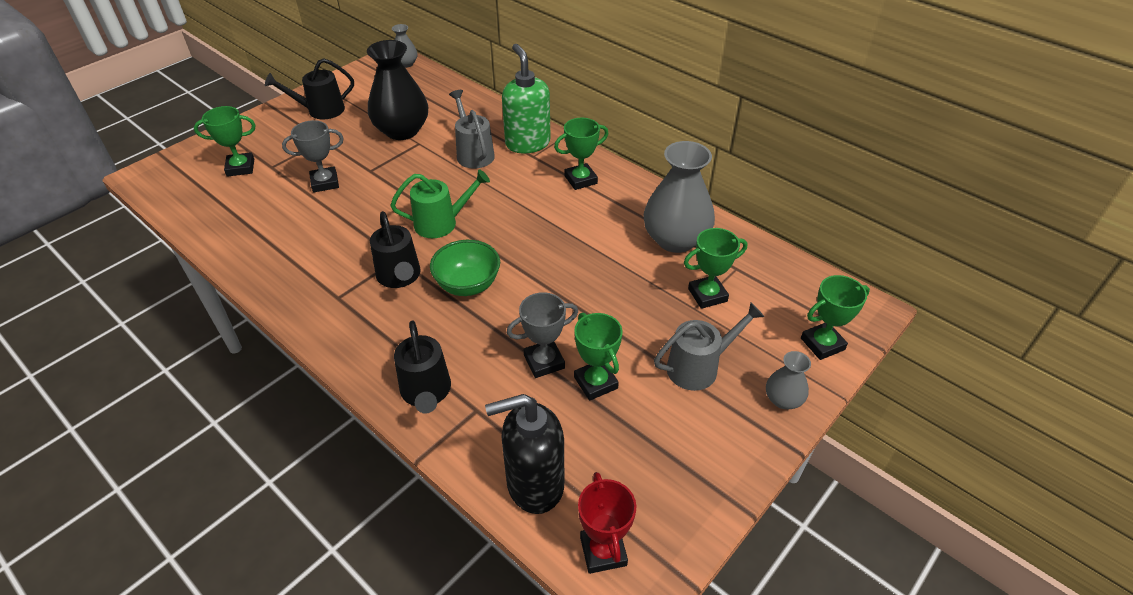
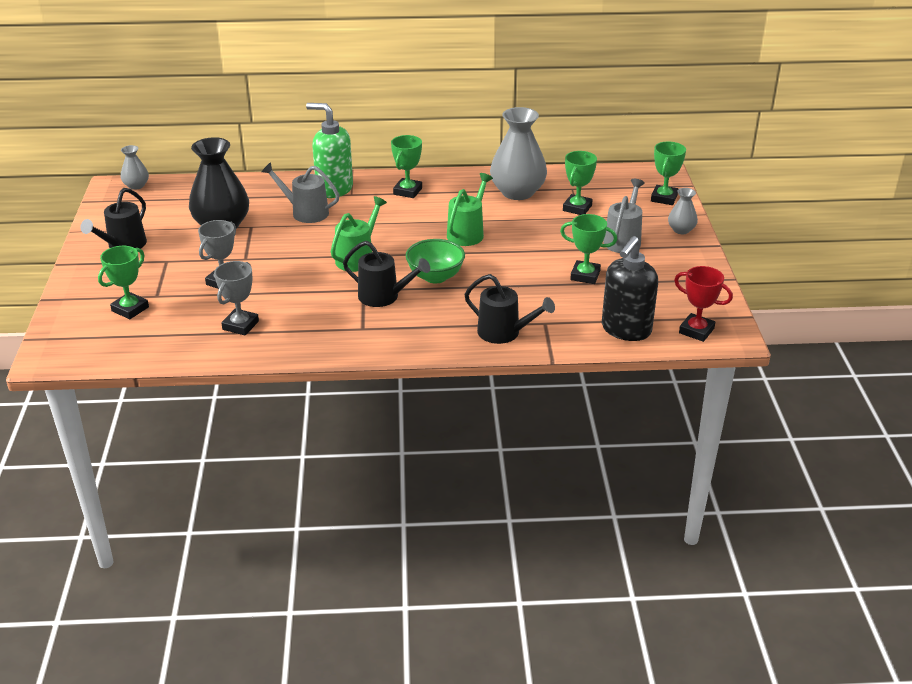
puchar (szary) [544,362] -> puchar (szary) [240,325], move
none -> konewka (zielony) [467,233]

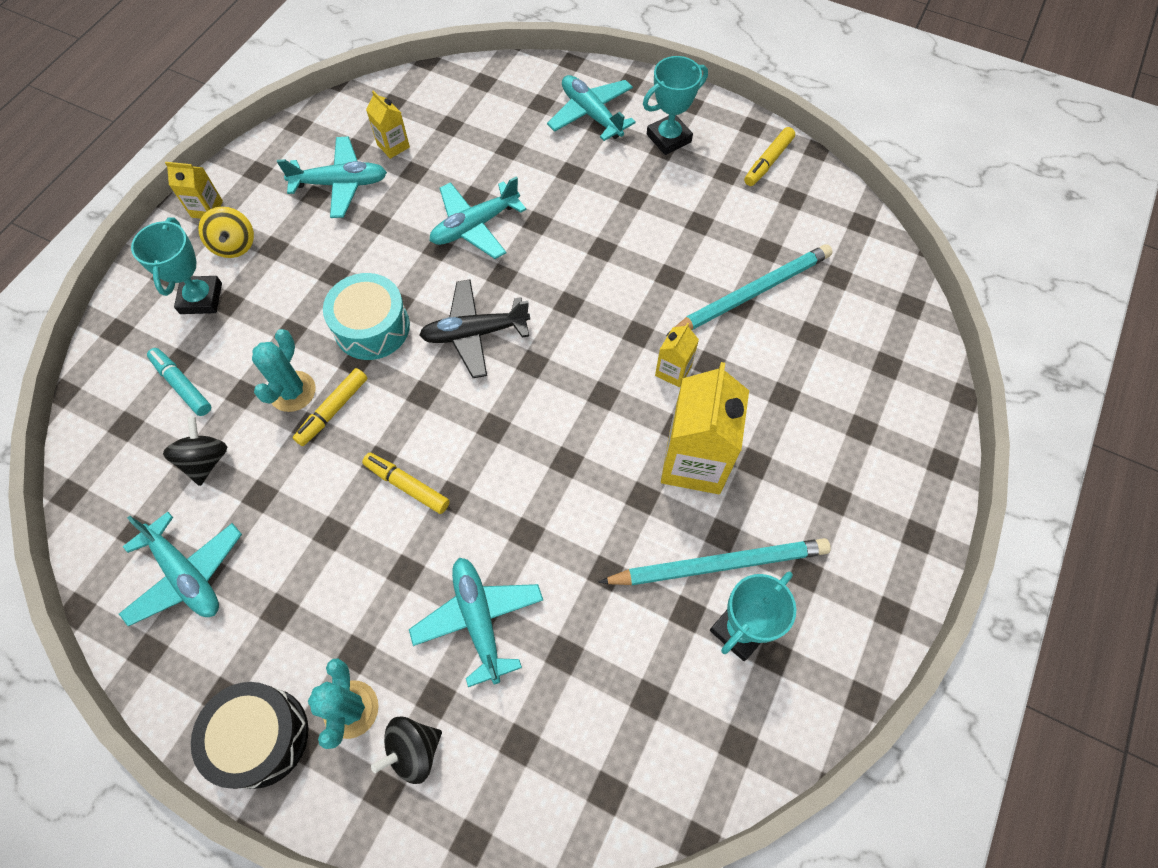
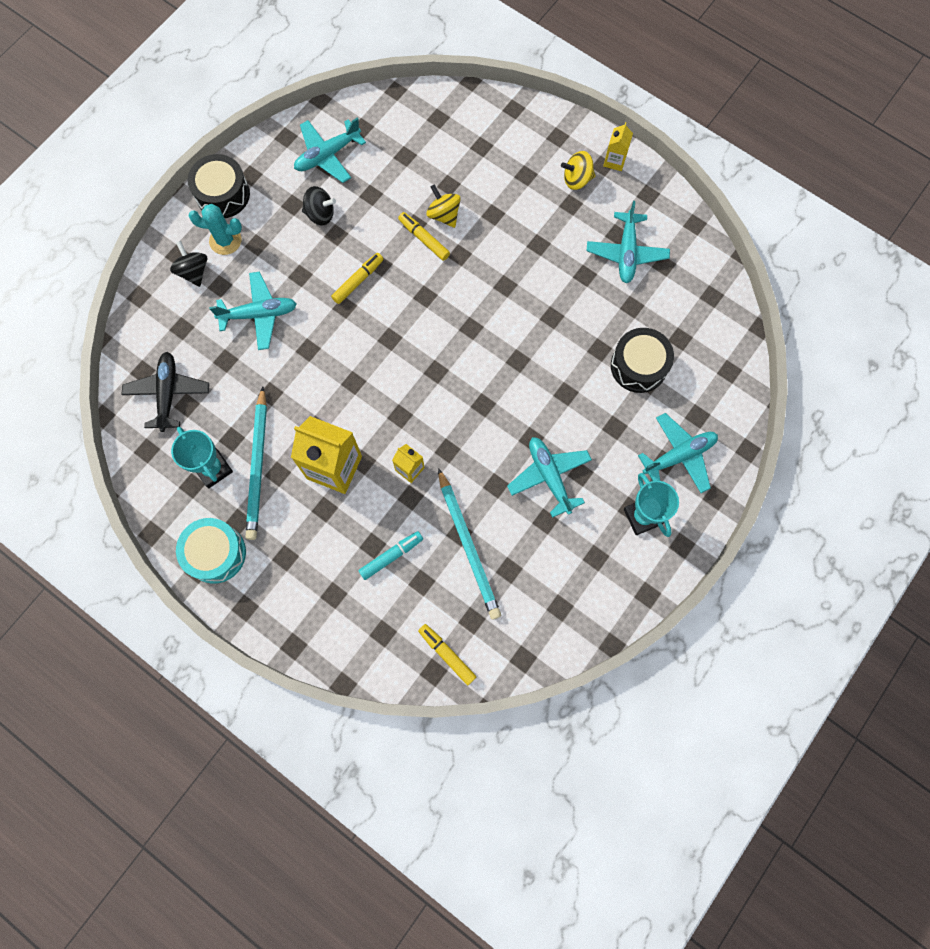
samolot (czarny) [475,333] -> samolot (czarny) [168,393], move
bęben (turkusowy) [372,327] -> bęben (turkusowy) [216,553], move
bączek (czarny) [206,460] -> bączek (czarny) [320,214], move
flamaster (turkusowy) [182,385] -> flamaster (turkusowy) [391,556], move
flamaster (żółty) [768,161] -> flamaster (żółty) [447,655], move
kaktus (turkusowy) [292,391] -> bączek (żółty) [444,215]
samolot (turkusowy) [475,226] -> samolot (turkusowy) [549,476], move
none -> bęben (czarny) [638,366]
puchar (turkusowy) [201,298] -> none
karton mleka (żółty) [393,146] -> none

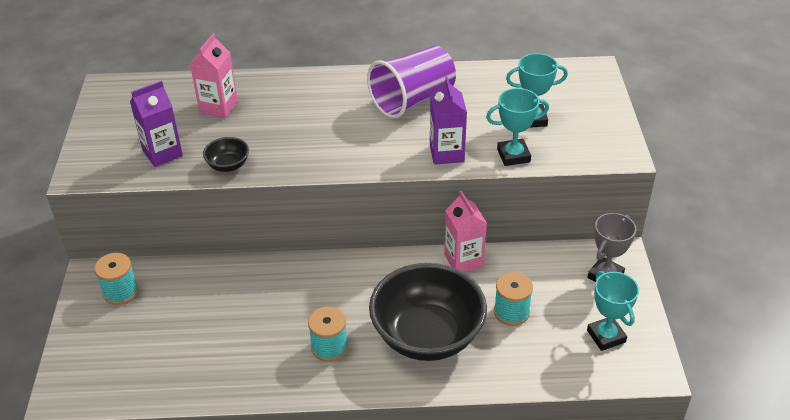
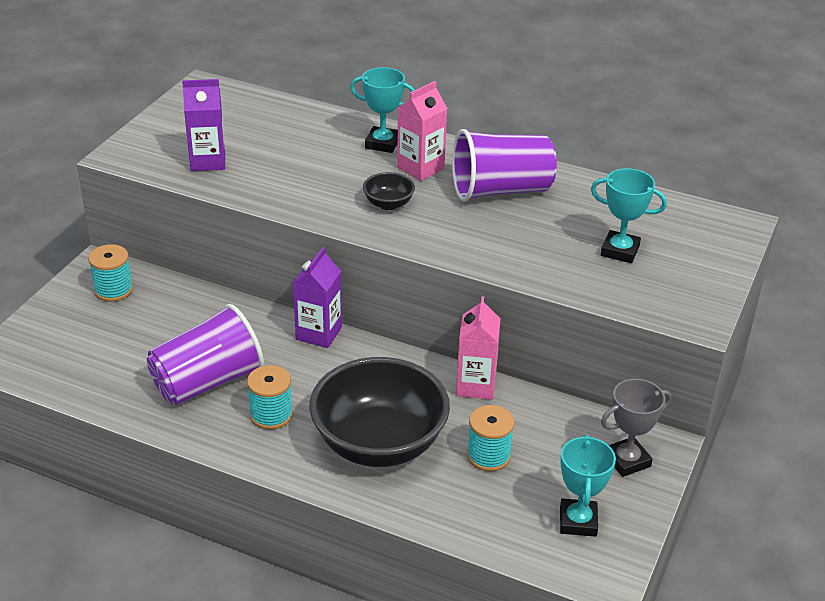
none -> szklanka (fioletowy) [207,382]
karton mleka (fioletowy) [446,153] -> karton mleka (fioletowy) [319,333], move
puchar (turkusowy) [513,155] -> puchar (turkusowy) [382,143], move
miska (czarny) [228,165] -> miska (czarny) [388,204], move
karton mleka (różowy) [218,107] -> karton mleka (różowy) [420,168], move

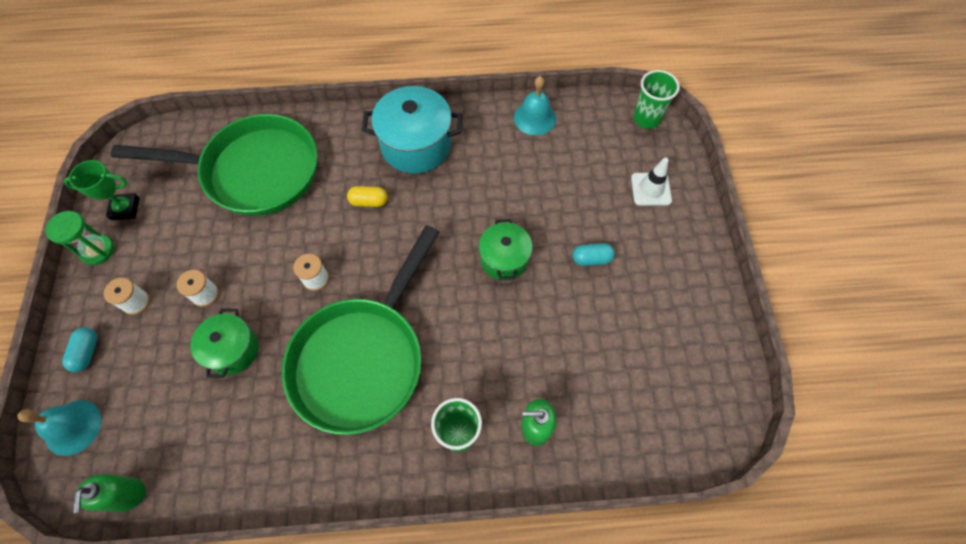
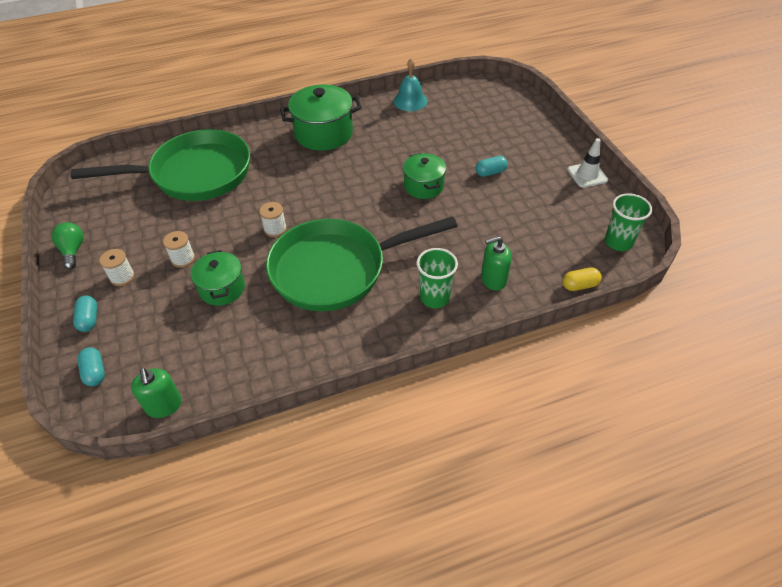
klepsydra (zielony) [97,250] -> żarówka (zielony) [73,251]
dzwonek (turkusowy) [73,427] -> kapsułka (turkusowy) [95,372]
patelnia (zielony) [362,359] -> patelnia (zielony) [336,270], 60 degrees clockwise
garnek (turkusowy) [416,145] -> garnek (zielony) [323,133]
kapsułka (żółty) [369,201] -> kapsułka (żółty) [579,285], move
pachołek (biały) [651,189] -> pachołek (biały) [587,175], move
szklanka (zielony) [646,119] -> szklanka (zielony) [618,242], move
puchar (zielony) [125,209] -> none

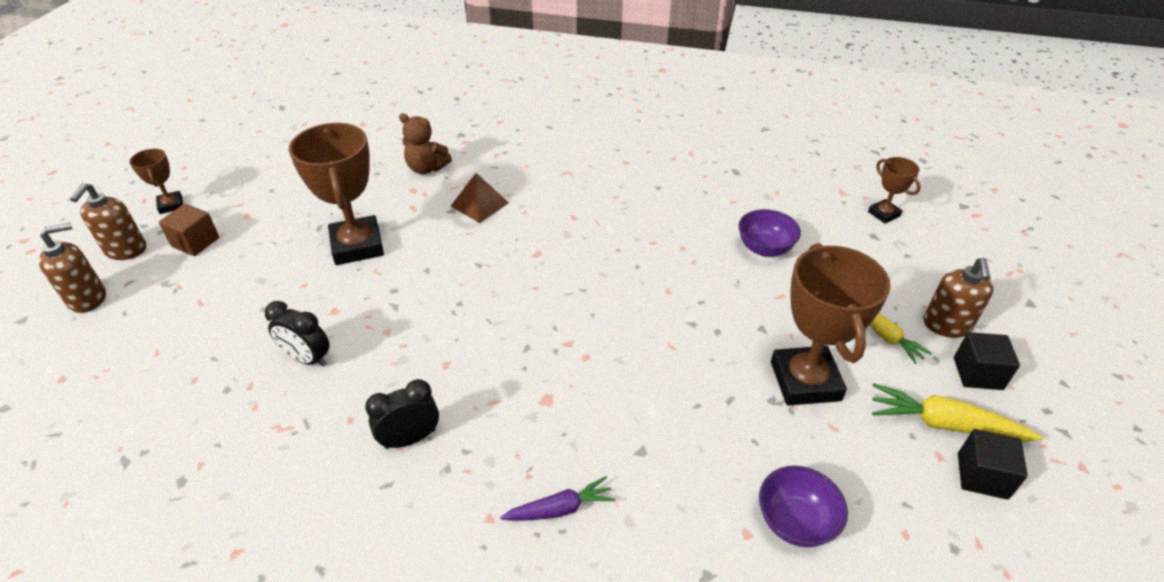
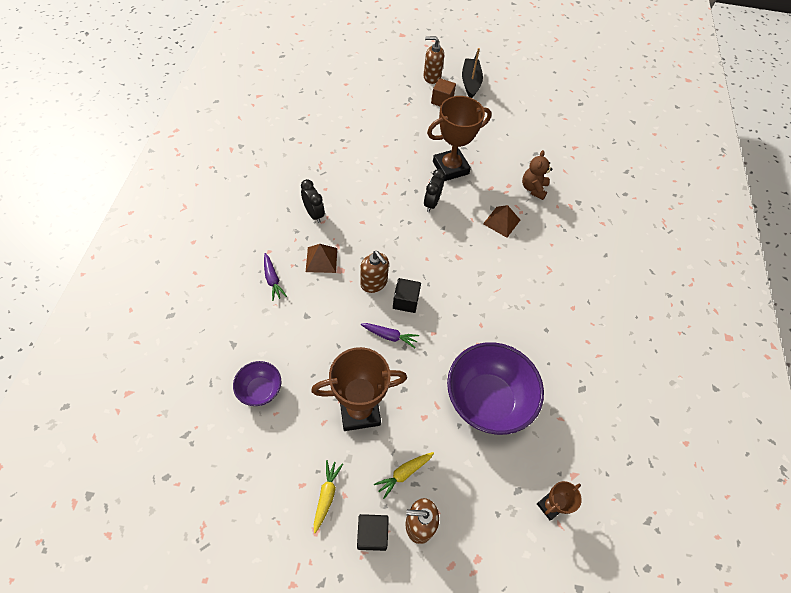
none -> piramida (brązowy) [321,260]
marchewka (żółty) [944,424] -> marchewka (żółty) [326,495], x0.66
dozownik mydła (brązowy) [88,298] -> dozownik mydła (brązowy) [374,283], move
none -> marchewka (fioletowy) [389,336]
sześcian (czarny) [982,476] -> sześcian (czarny) [405,301], move
budzik (czarny) [307,358] -> budzik (czarny) [431,203], move
miska (fioletowy) [764,248] -> miska (fioletowy) [487,400], x2.01
puchar (brązowy) [171,205] -> łódka (czarny) [470,82]

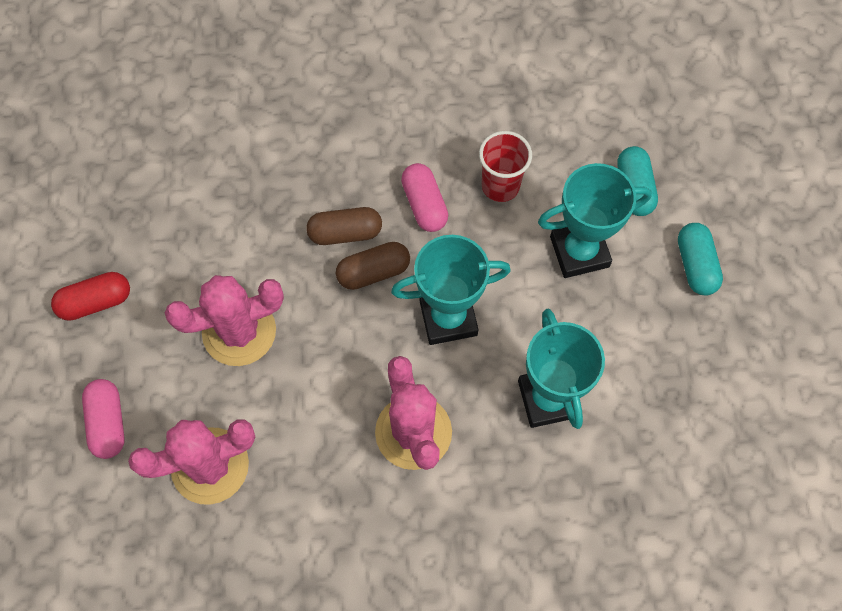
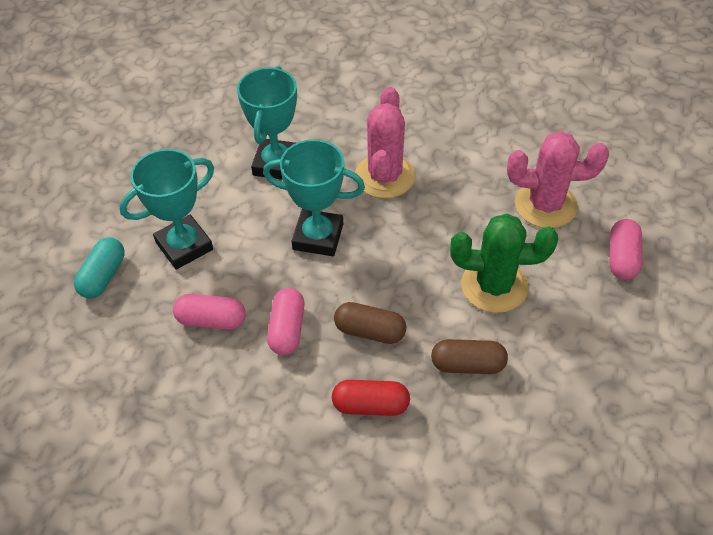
puchar (turkusowy) [579,252] -> puchar (turkusowy) [184,246], 45 degrees counterclockwise
szklanka (czerwony) [500,186] -> kapsułka (różowy) [211,320]
kapsułka (czerwony) [96,302] -> kapsułka (czerwony) [370,405], move
kapsułka (brązowy) [373,272] -> kapsułka (brązowy) [467,365], move
kaktus (różowy) [239,331] -> kaktus (zielony) [494,286]
kapsułka (turkusowy) [695,265] -> none

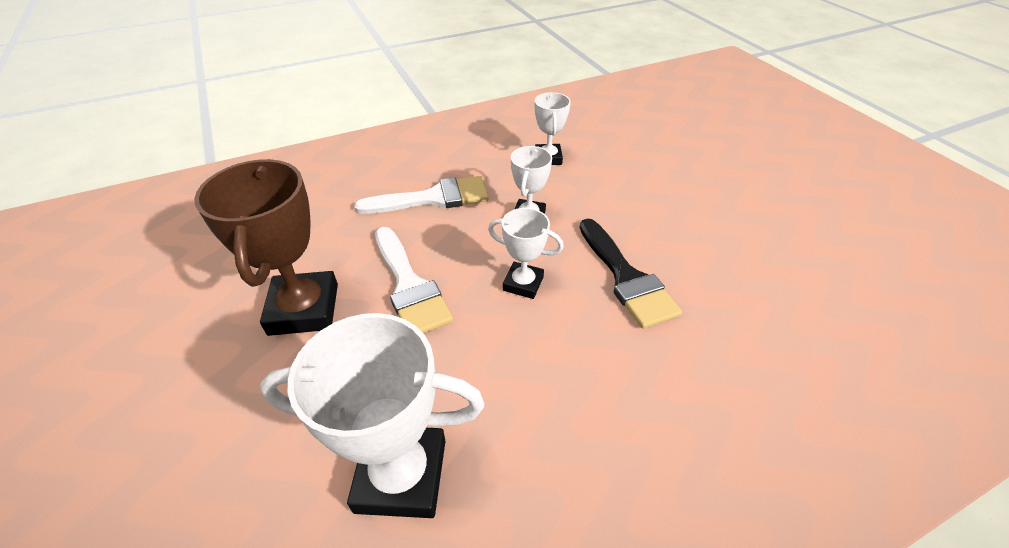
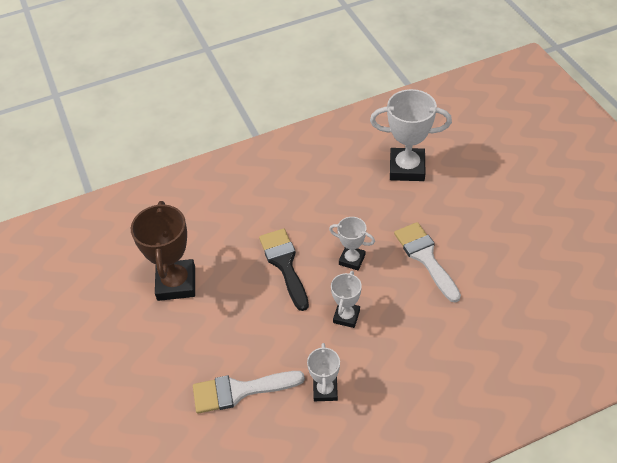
puchar (brązowy) [304,309] -> puchar (brązowy) [176,283], move
pędzel (biały) [433,198] -> pędzel (biały) [240,391], move

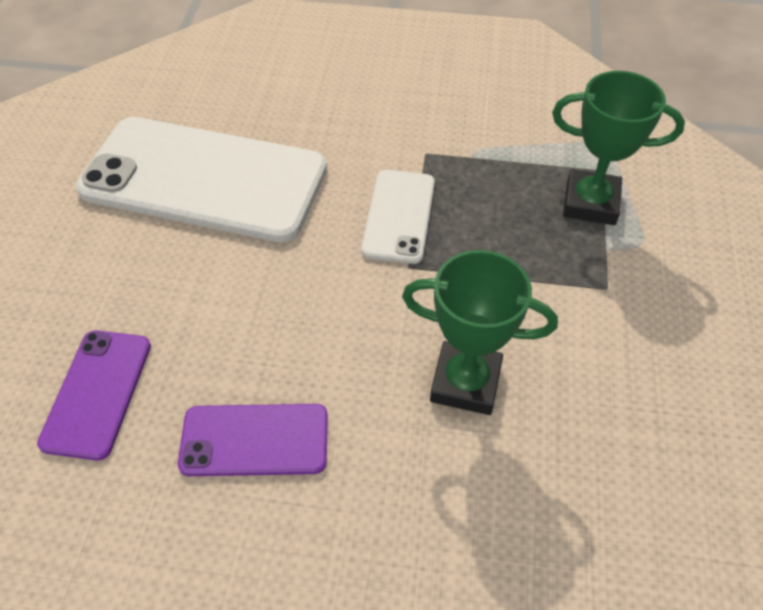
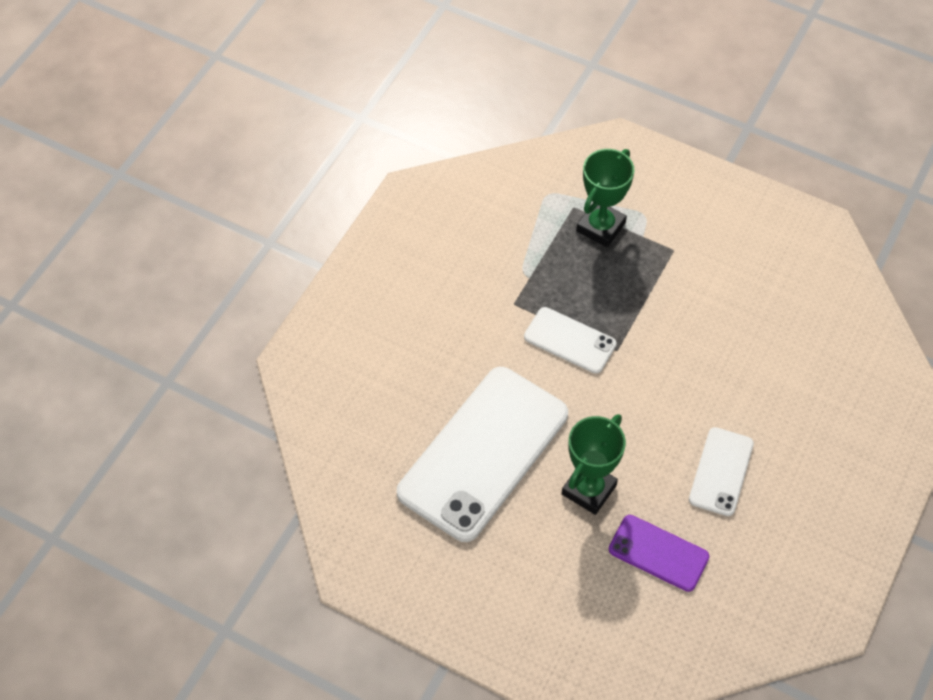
puchar (zielony) [465,382] -> puchar (zielony) [589,489], move
telefon (fioletowy) [255,440] -> telefon (biały) [721,471]

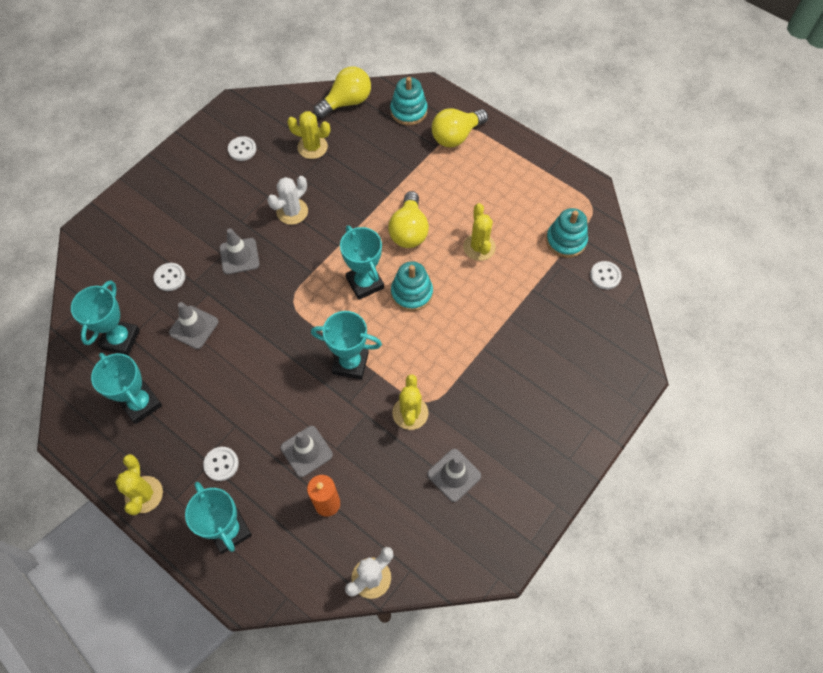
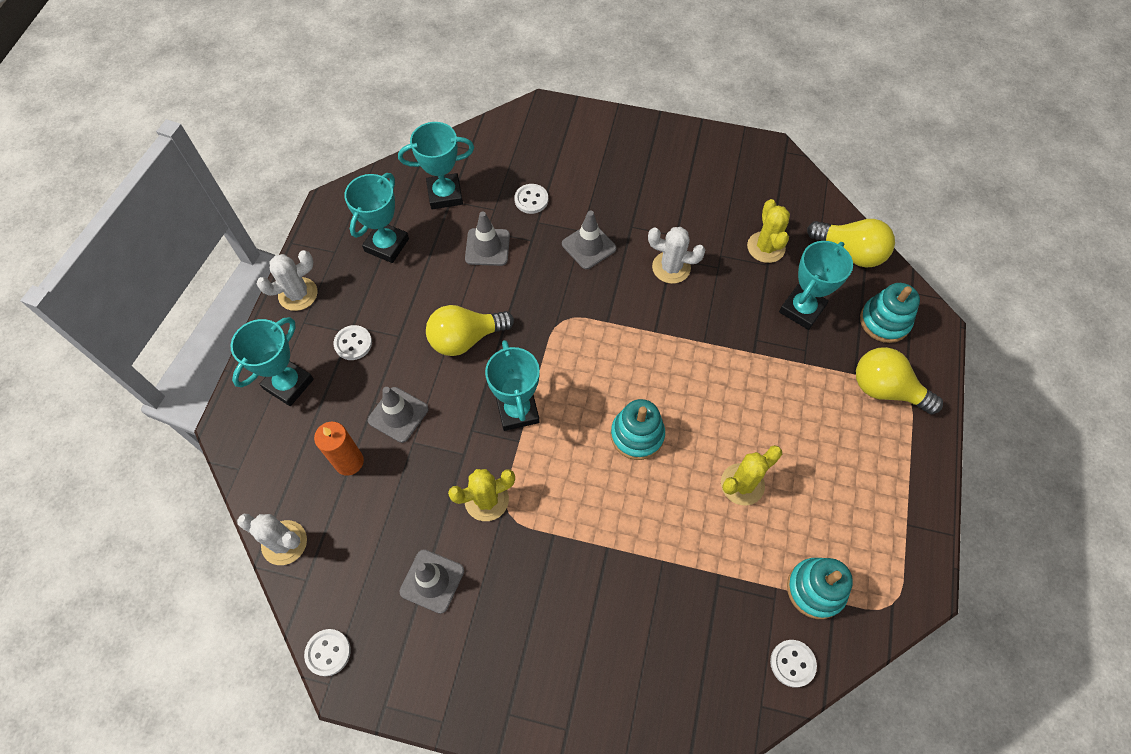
kaktus (żółty) [144,494] -> kaktus (biały) [298,294]
guzik (biały) [242,149] -> guzik (biały) [328,652], move
żarówka (żółty) [409,231] -> żarówka (żółty) [465,338], move
puchar (turkusowy) [365,283] -> puchar (turkusowy) [802,309], move

